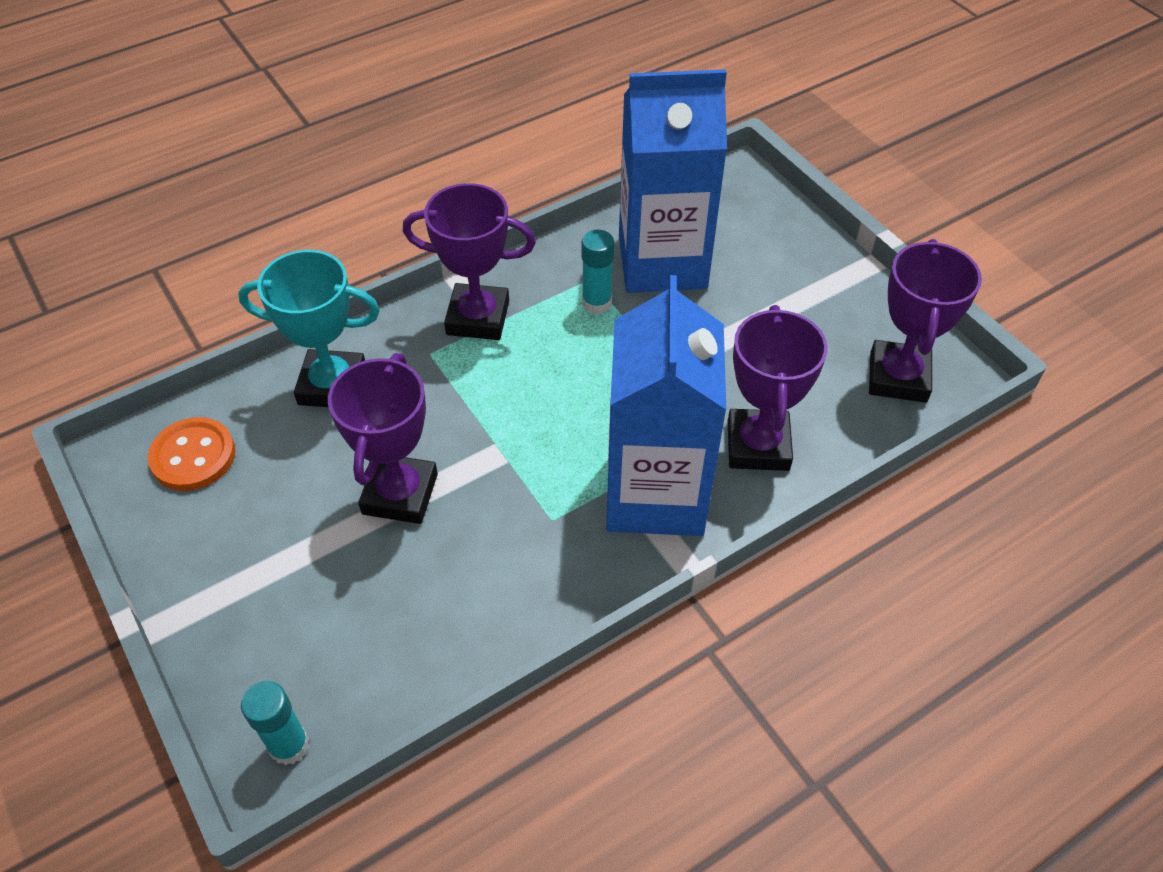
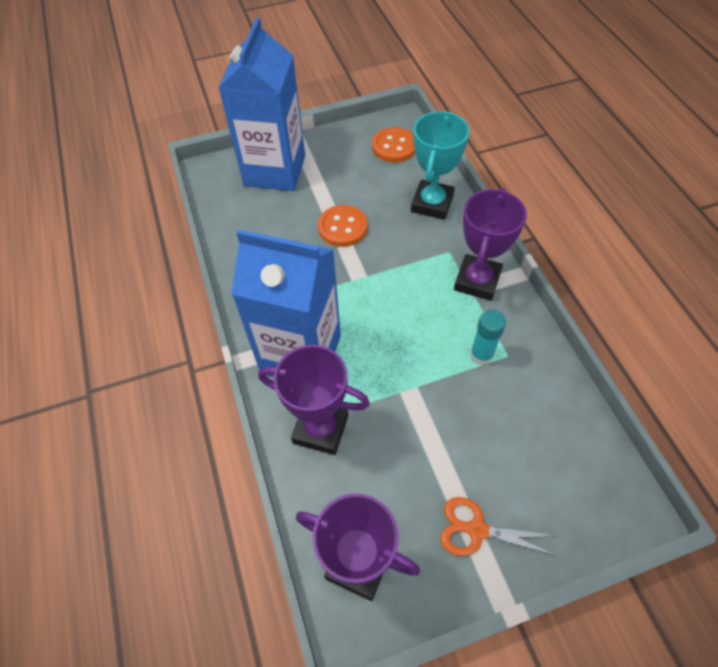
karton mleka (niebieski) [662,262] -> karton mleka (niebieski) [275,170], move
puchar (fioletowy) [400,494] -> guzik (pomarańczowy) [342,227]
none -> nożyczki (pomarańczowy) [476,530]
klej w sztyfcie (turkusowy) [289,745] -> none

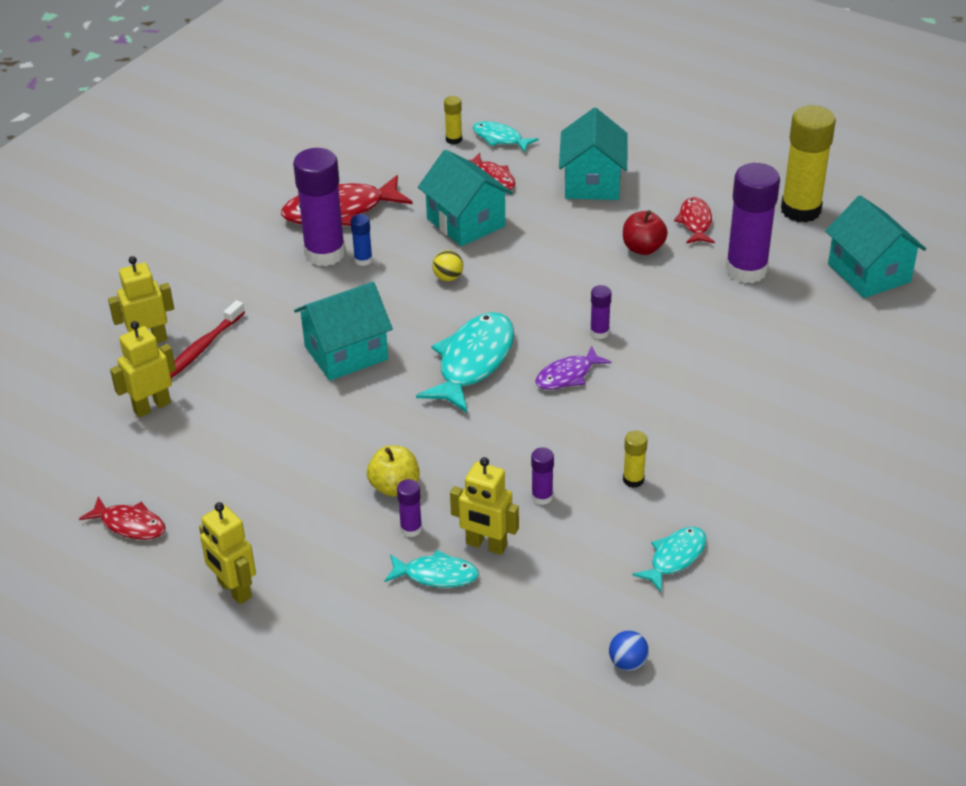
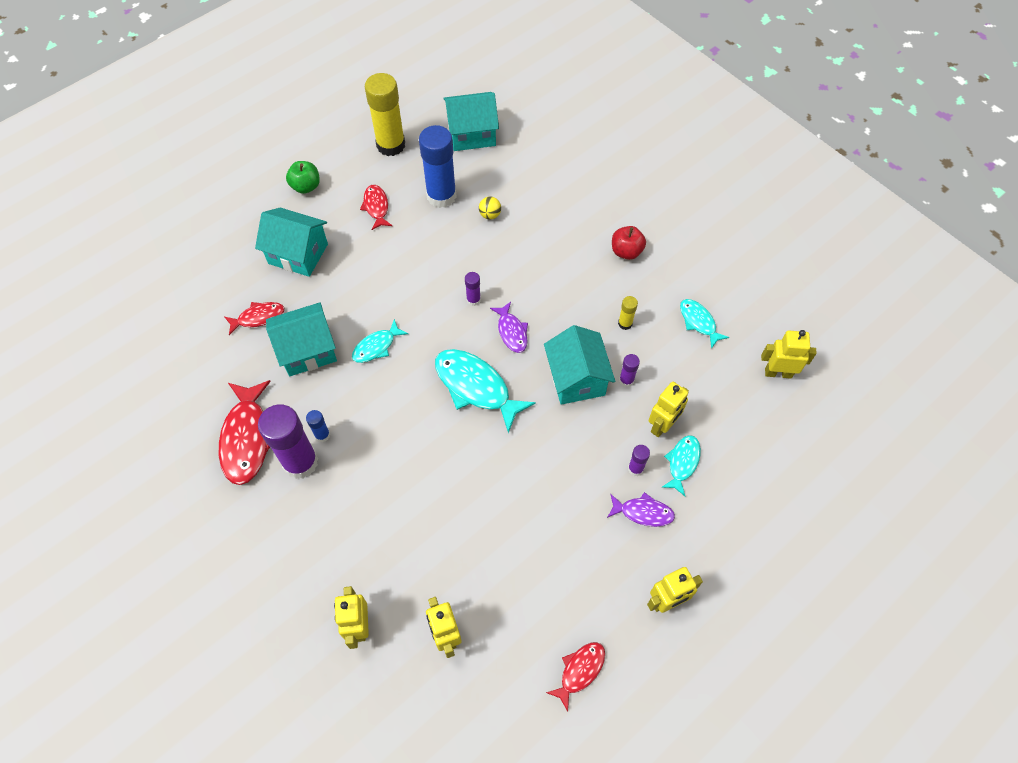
none -> jabłko (zielony) [306,186]
ryba (turkusowy) [500,139] -> ryba (turkusowy) [376,346], move
ryba (czerwony) [695,222] -> ryba (czerwony) [376,207], 60 degrees clockwise
klej w sztyfcie (fioletowy) [746,270] -> klej w sztyfcie (niebieski) [441,196]
piłka (żółty) [448,277] -> piłka (żółty) [490,215], move
domek (turkusowy) [346,353] -> domek (turkusowy) [576,378], move
none -> ryba (fioletowy) [643,512]
jabłko (czerwony) [643,248] -> jabłko (czerwony) [626,251], move
piłka (niebieski) [628,663] -> robot (żółty) [778,373]
szczoteczka do zębów (czerwony) [202,347] -> none
jabłko (żółty) [394,486] -> none
klej w sztyfcie (żółty) [453,139] -> none

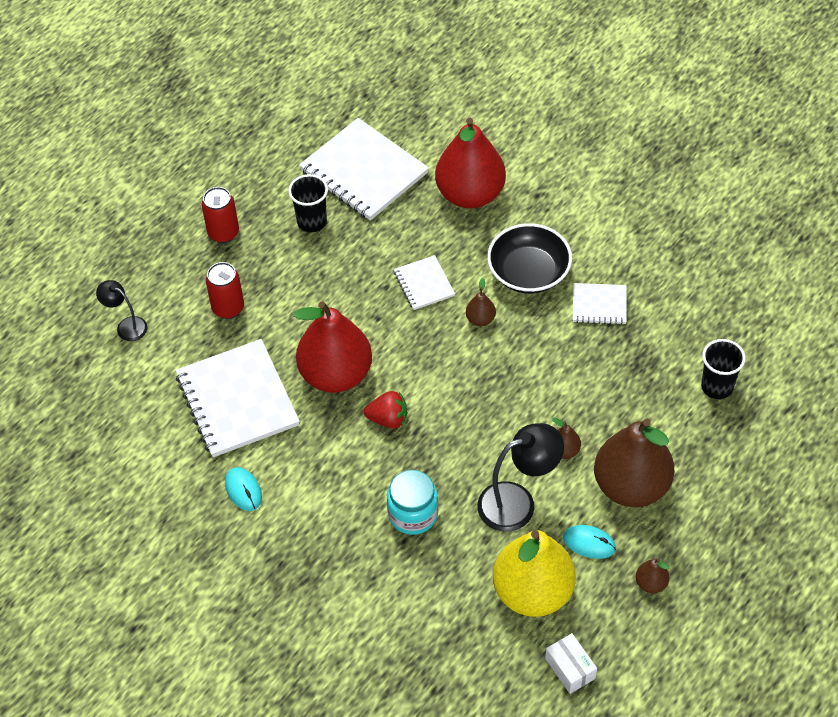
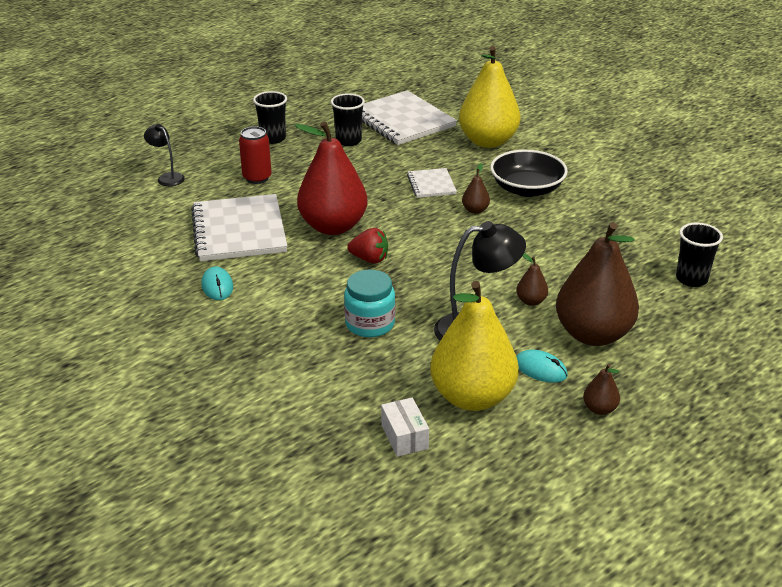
puszka (czerwony) [223,233] -> szklanka (czarny) [273,138]
pudełko (biały) [570,668] -> pudełko (biały) [404,436], move
gruszka (czerwony) [470,194] -> gruszka (żółty) [488,141]
zeszyt (biały) [599,305] -> none

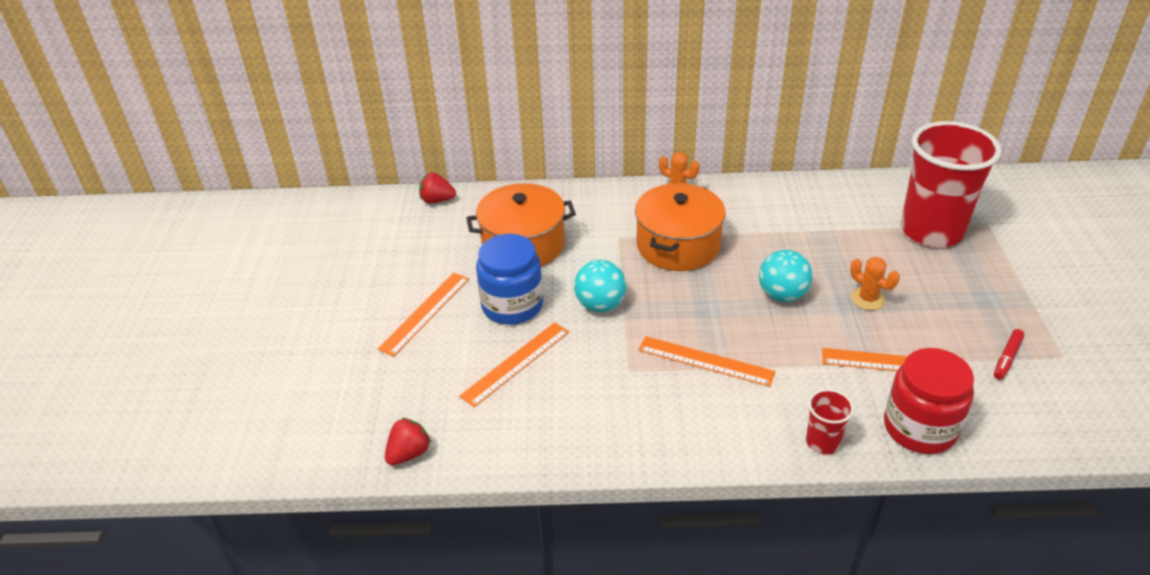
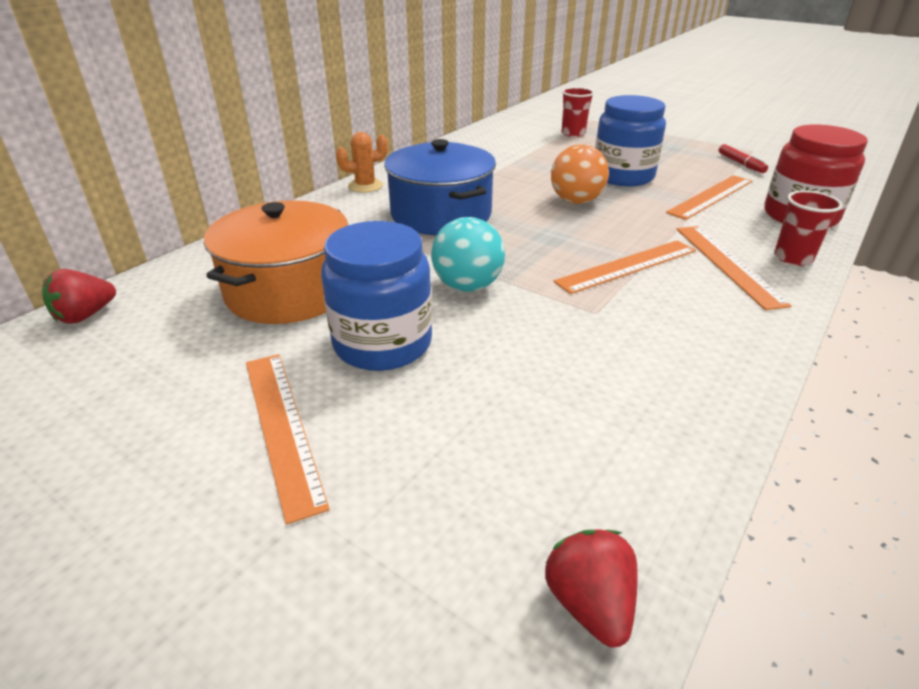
garnek (pomarańczowy) [678,245] -> garnek (niebieski) [441,214]
piłka (turkusowy) [782,295] -> piłka (pomarańczowy) [576,201]
szklanka (czerwony) [931,231] -> szklanka (czerwony) [573,133], x0.43
kaktus (pomarańczowy) [868,299] -> słoik (niebieski) [623,176]
linijka (pomarańczowy) [516,363] -> linijka (pomarańczowy) [727,264], move

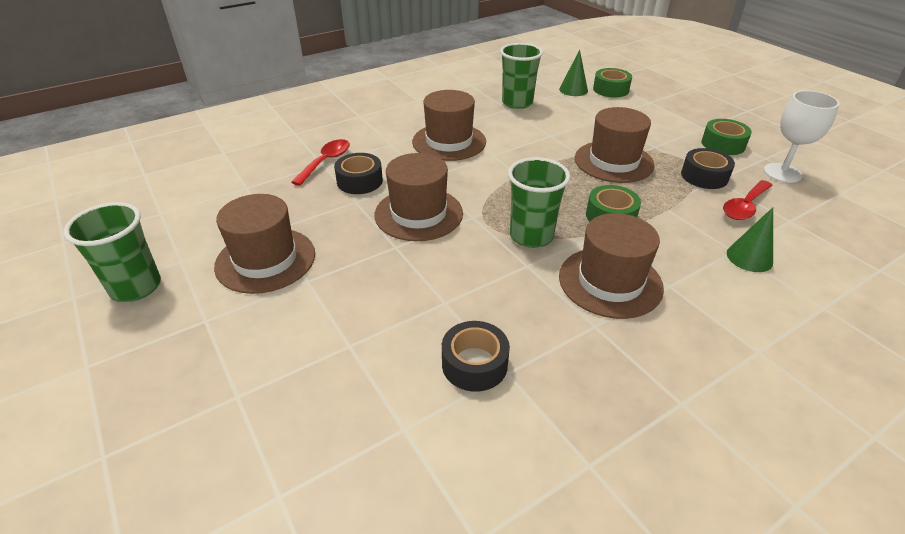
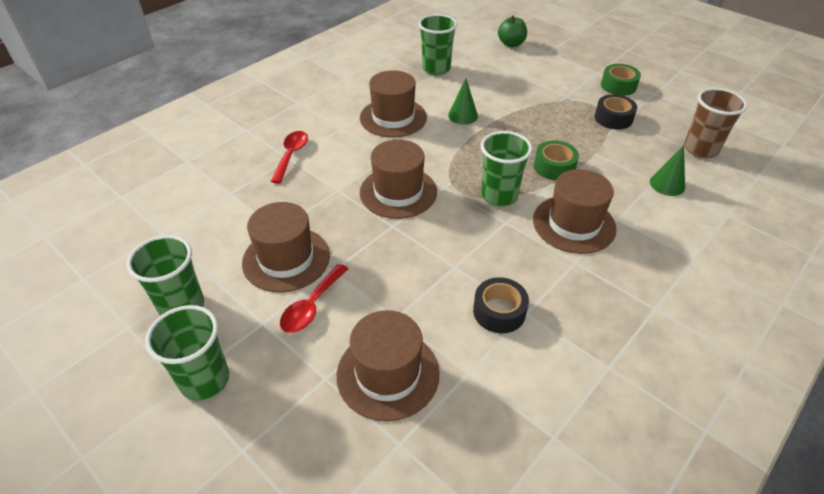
none -> szklanka (zielony) [205,380]
łyżka (czerwony) [744,206] -> łyżka (czerwony) [312,306], move
kapelusz (brązowy) [613,161] -> kapelusz (brązowy) [388,374], move
stożek (zielony) [573,90] -> stożek (zielony) [463,115], move
taśma klejąca (zielony) [610,89] -> jabłko (zielony) [511,44]
none -> szklanka (brązowy) [700,149]
taśma klejąca (czarny) [359,181] -> none
kielich (biały) [782,173] -> none

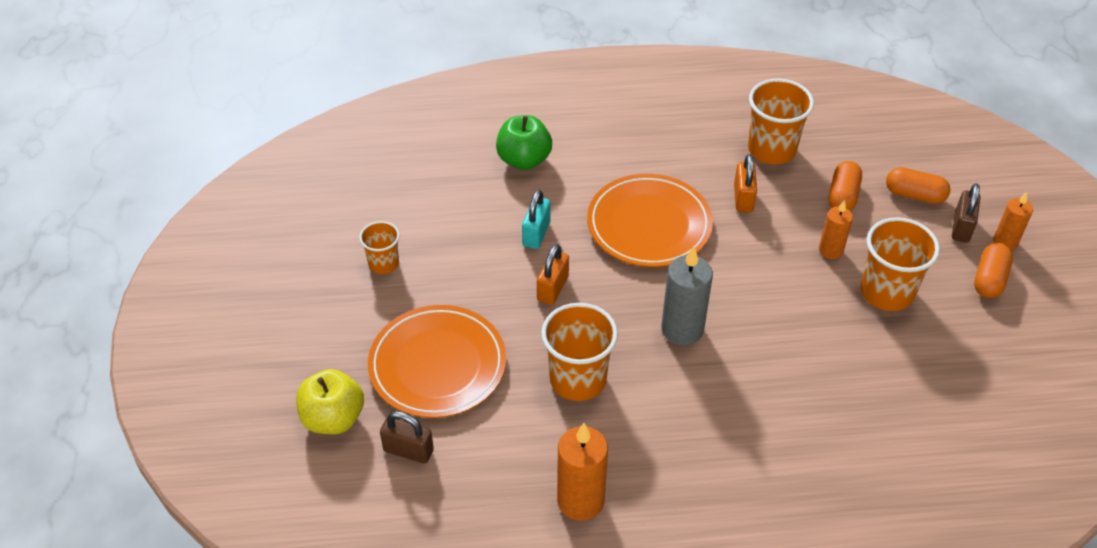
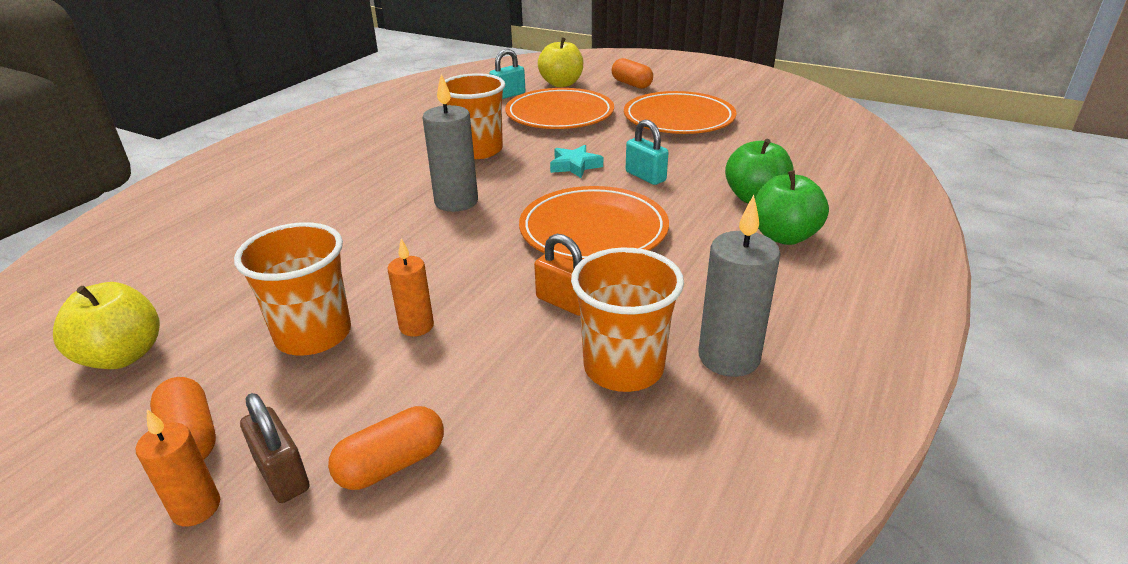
none -> jabłko (żółty) [123,356]
kłódka (brązowy) [408,450] -> kłódka (turkusowy) [508,95]
kłódka (pomarańczowy) [552,288] -> gwiazda (turkusowy) [575,166]
kapsułka (pomarańczowy) [842,196] -> kapsułka (pomarańczowy) [631,84], move
szklanka (pomarańczowy) [383,263] -> talerz (pomarańczowy) [678,119]
none -> świeca (szary) [728,357]
none -> jabłko (zielony) [784,236]
świeca (pomarańczowy) [580,500] -> none

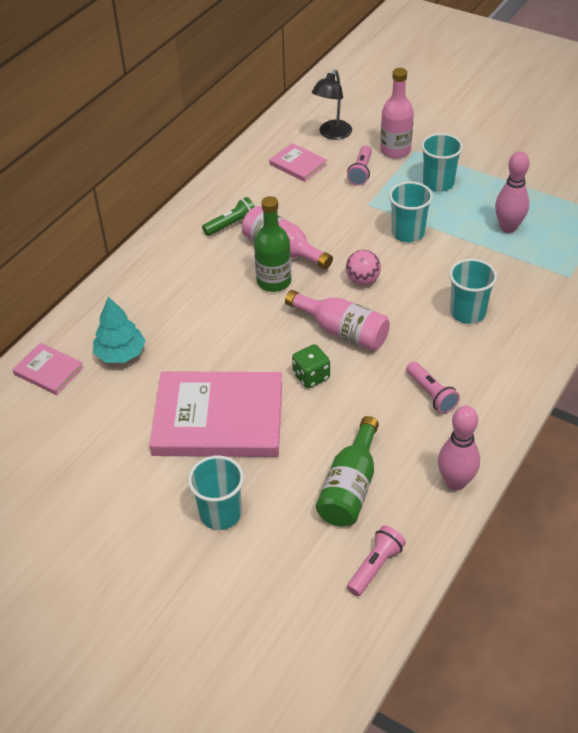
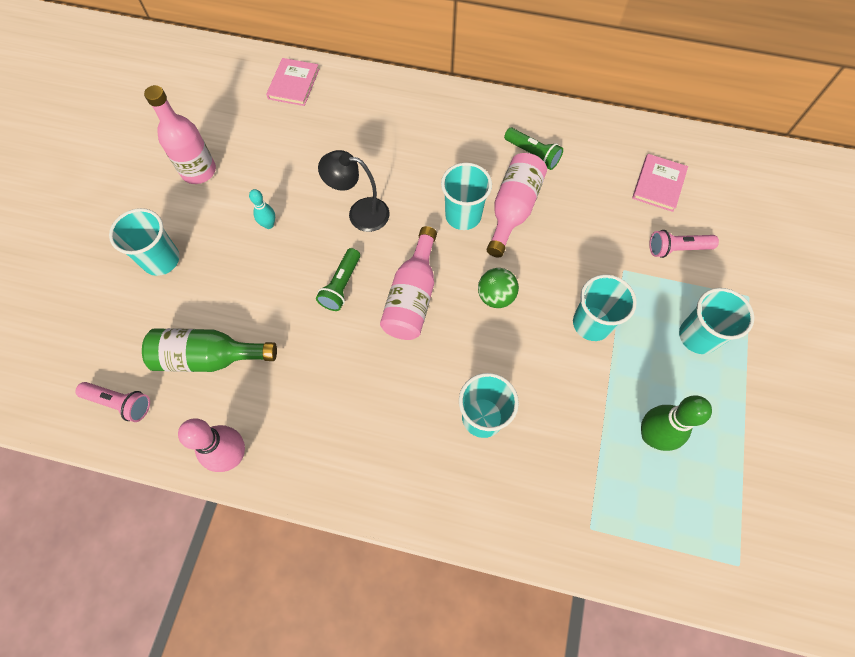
butelka (różowy) [395,150] -> butelka (różowy) [198,171], move
książka (różowy) [218,419] -> kręgiel (turkusowy) [269,224]
kostka do gry (zielony) [311,376] -> latarka (zielony) [341,286]
lampka (czarny) [332,134] -> lampka (czarny) [360,213], move
butelka (zielony) [274,281] -> szklanka (turkusowy) [463,215]
piłka (różowy) [362,280] -> piłka (zielony) [496,296]
kręgiel (różowy) [508,227] -> kręgiel (zielony) [651,435]
drzewko (turkusowy) [120,354] -> none
latarka (różowy) [431,394] -> none

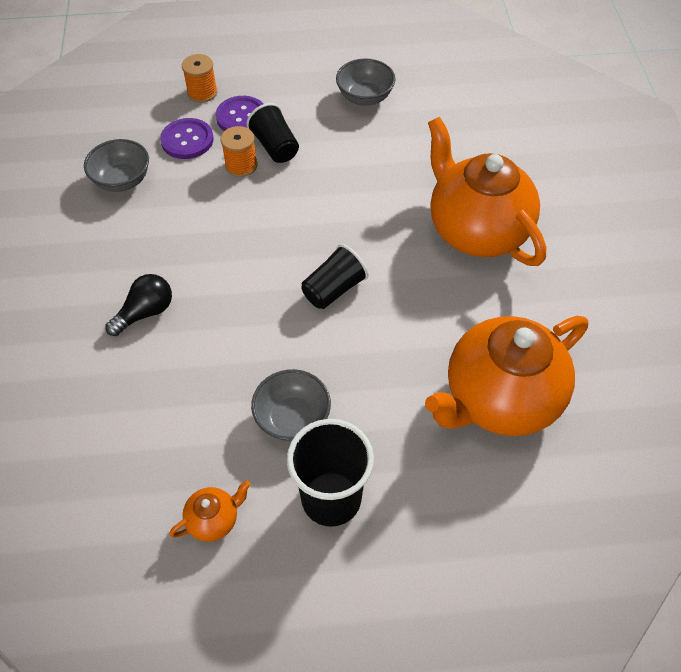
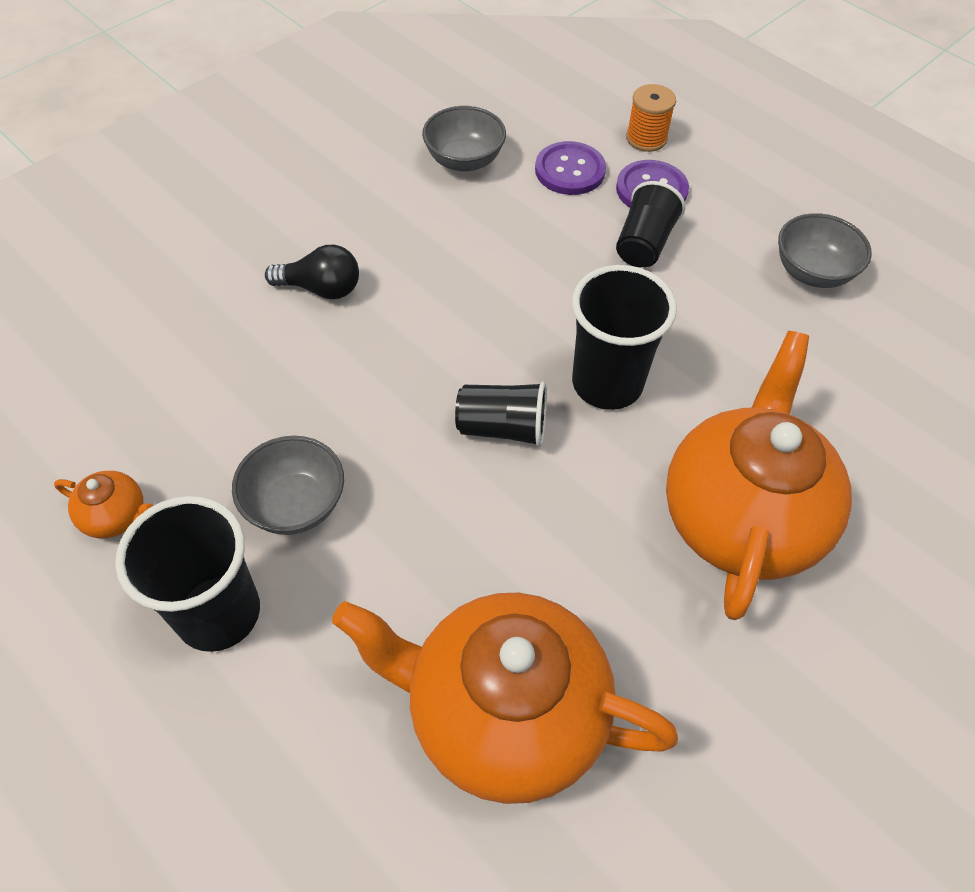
none -> szklanka (czarny) [607,383]
szpulka (pomarańczowy) [241,165] -> none

